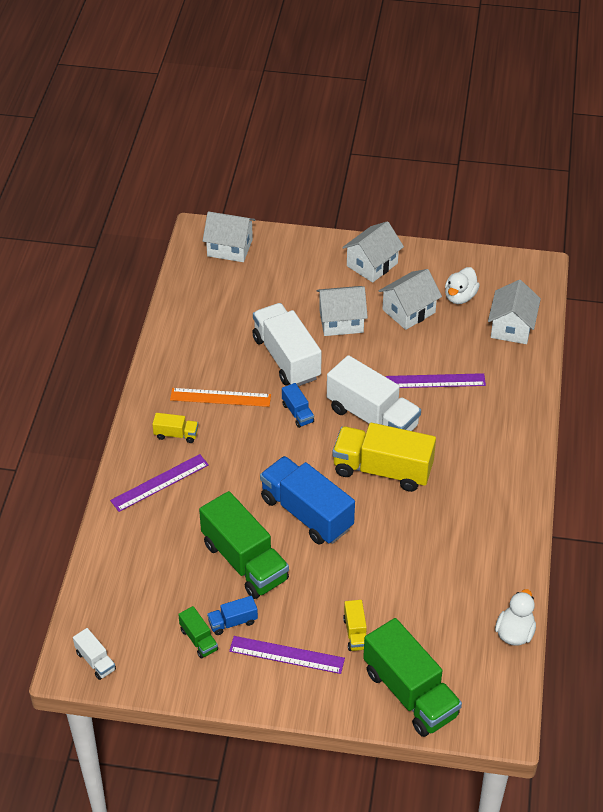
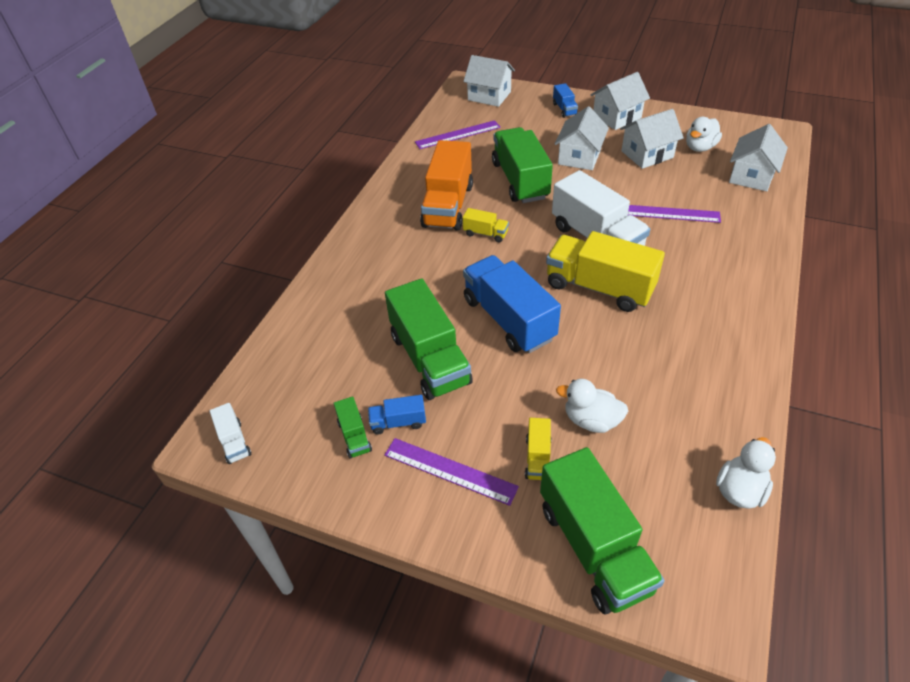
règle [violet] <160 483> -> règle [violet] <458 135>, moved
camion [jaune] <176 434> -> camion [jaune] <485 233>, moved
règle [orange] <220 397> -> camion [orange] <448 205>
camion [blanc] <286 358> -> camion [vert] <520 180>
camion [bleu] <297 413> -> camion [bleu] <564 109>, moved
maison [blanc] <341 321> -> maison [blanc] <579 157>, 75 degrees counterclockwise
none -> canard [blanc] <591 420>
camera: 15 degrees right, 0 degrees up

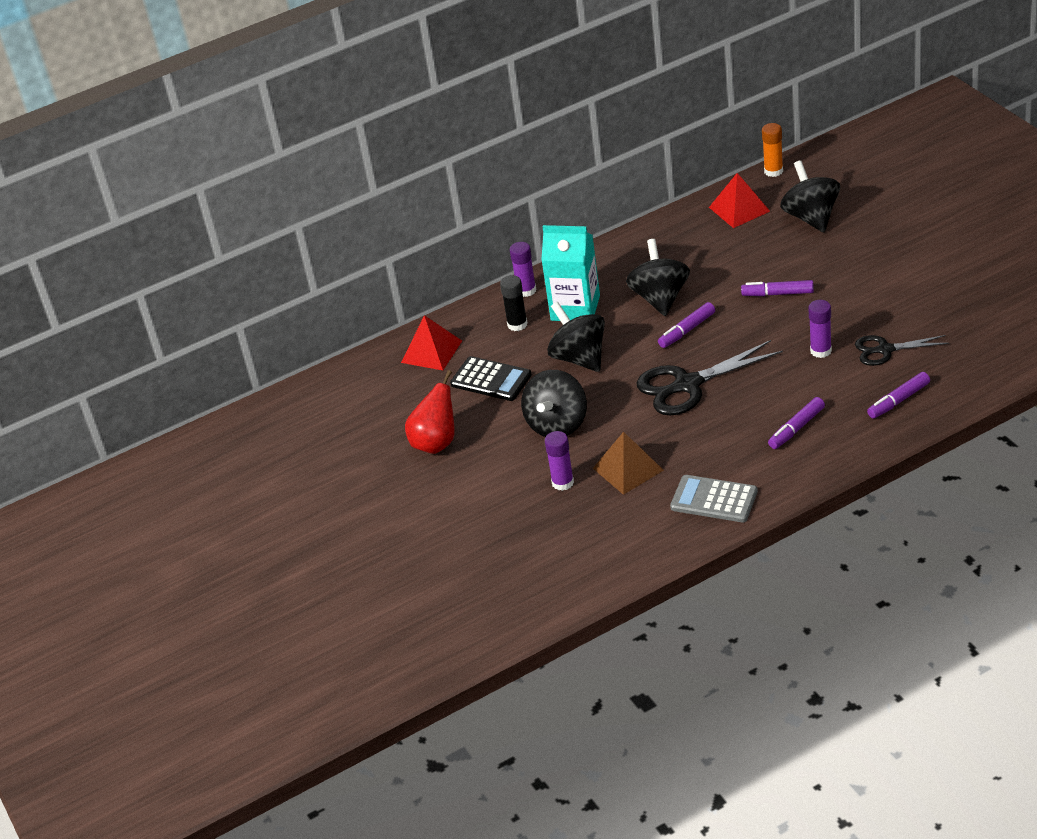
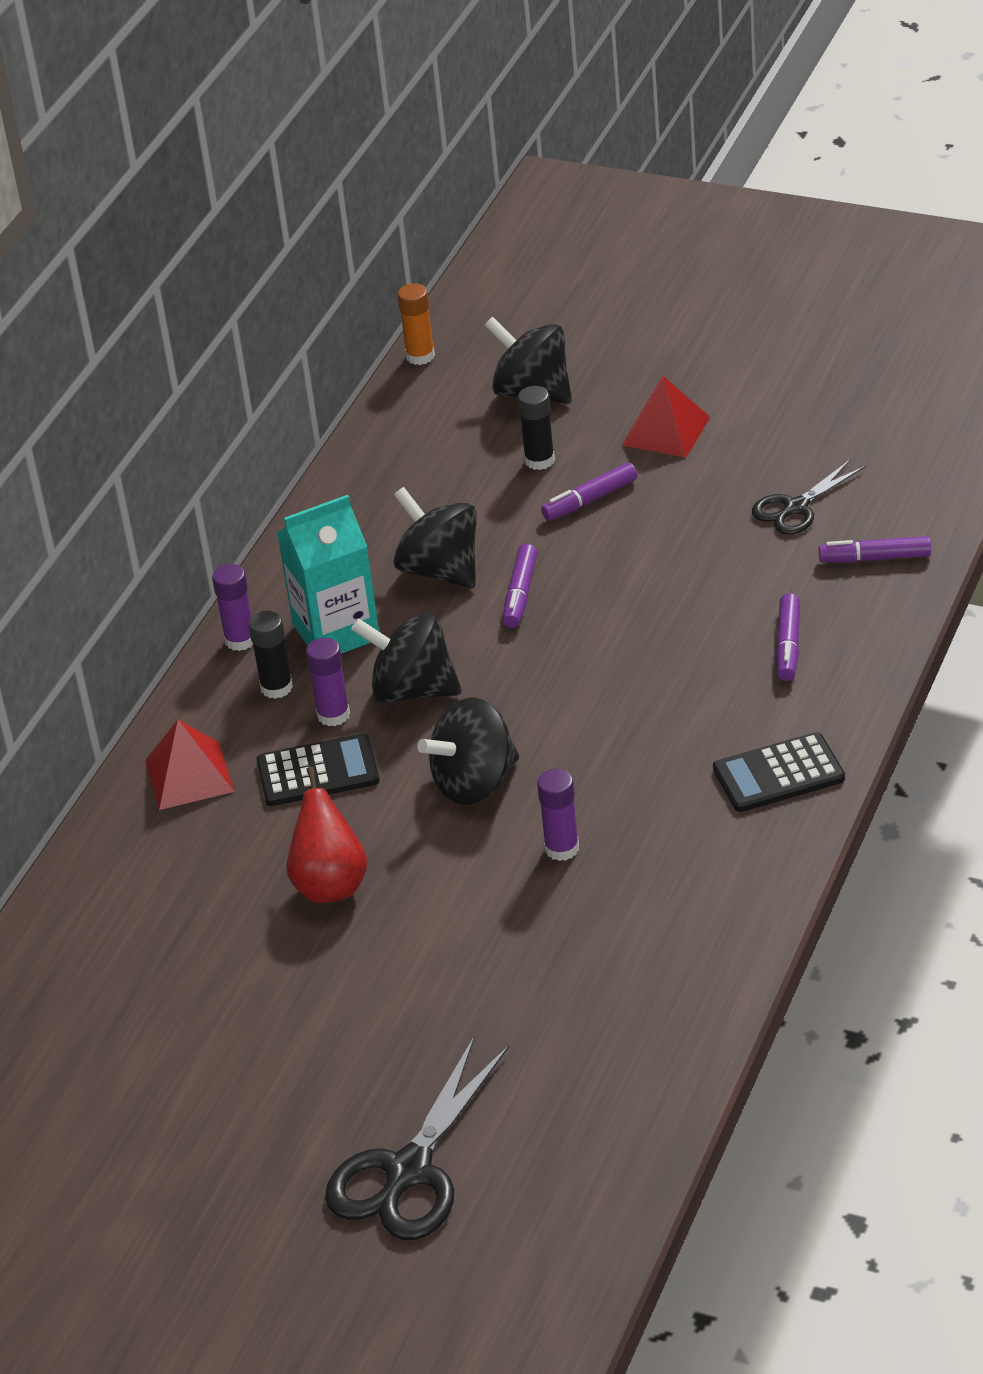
toupie [noir] <557 424> -> toupie [noir] <474 783>, 75 degrees clockwise
pyramide [marron] <628 469> -> none
ciseaux [noir] <687 385> -> ciseaux [noir] <408 1171>, moved
calculatrice [gris] <714 500> -> calculatrice [noir] <778 774>
pyramide [rouge] <739 209> -> pyramide [rouge] <665 431>, moved
bâton de colle [violet] <821 351> -> bâton de colle [violet] <333 715>, moved
feutre [violet] <898 401> -> feutre [violet] <875 558>, 75 degrees clockwise
none -> bâton de colle [noir] <539 460>
camera: 40 degrees left, 0 degrees up

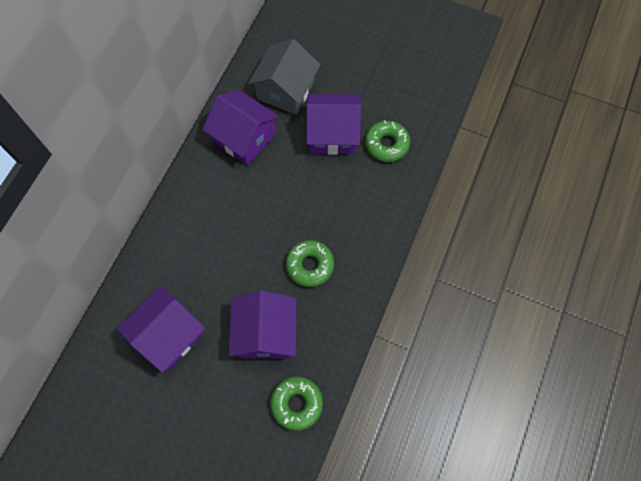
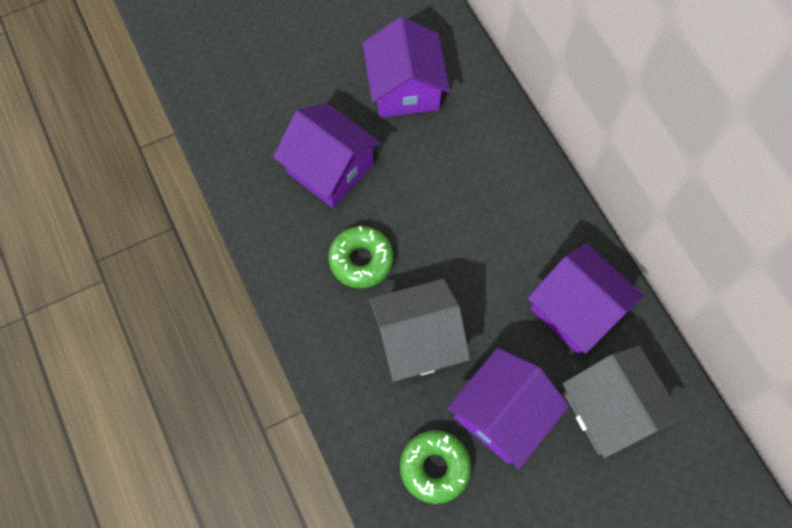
maison [violet] <244 138> -> maison [violet] <576 309>, 60 degrees clockwise
beignet [vert] <297 404> -> none
none -> maison [gris] <418 340>
camera: 130 degrees right, 0 degrees up

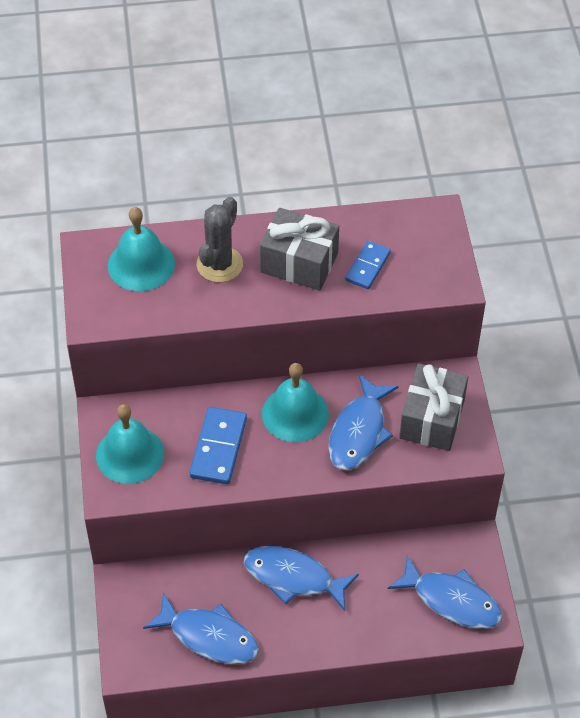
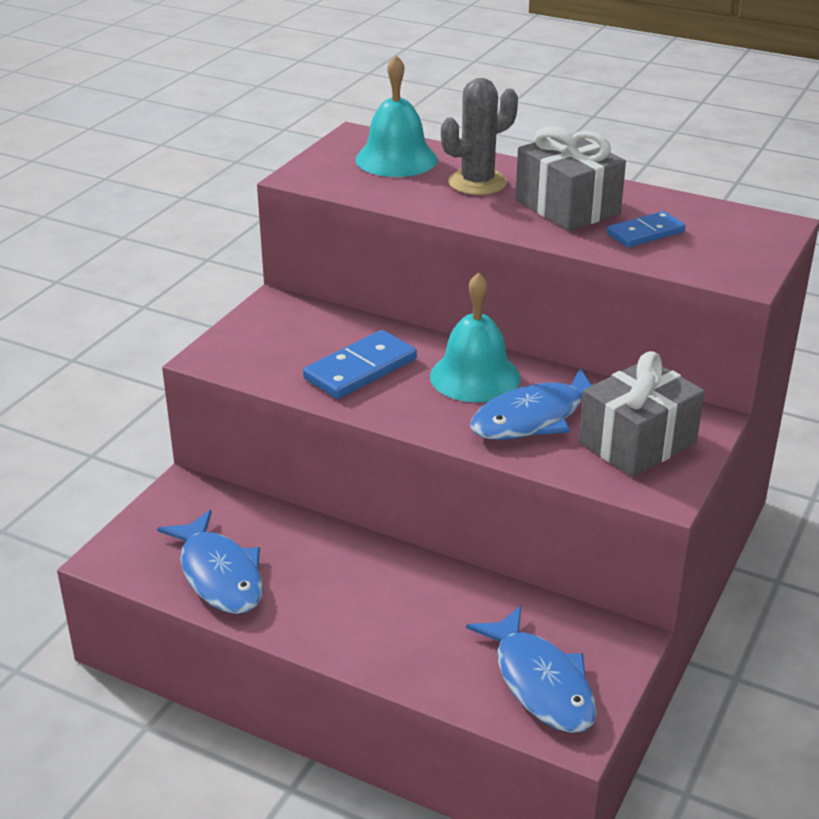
cloche [turquoise] <130 454> -> none
poisson [bleu] <293 577> -> none
camera: 35 degrees right, 20 degrees down

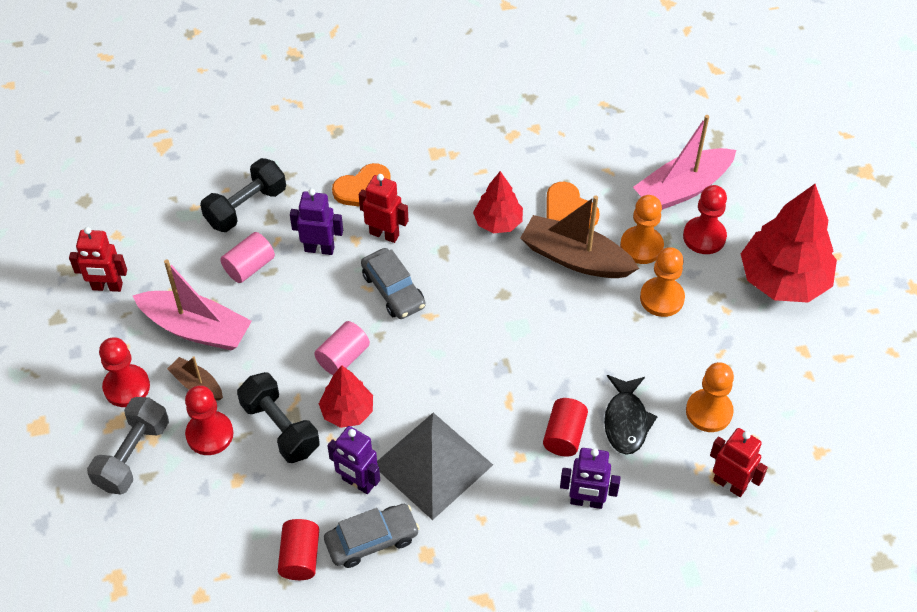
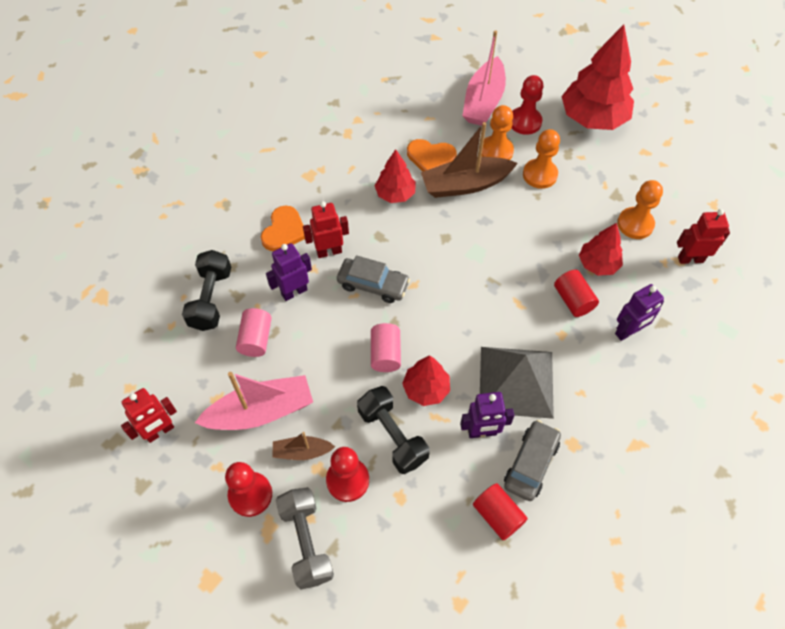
haltère [noir] <280 428> -> haltère [noir] <392 436>, 45 degrees clockwise
poisson [noir] <626 421> -> arbre [rouge] <598 264>
camera: 40 degrees left, 5 degrees up

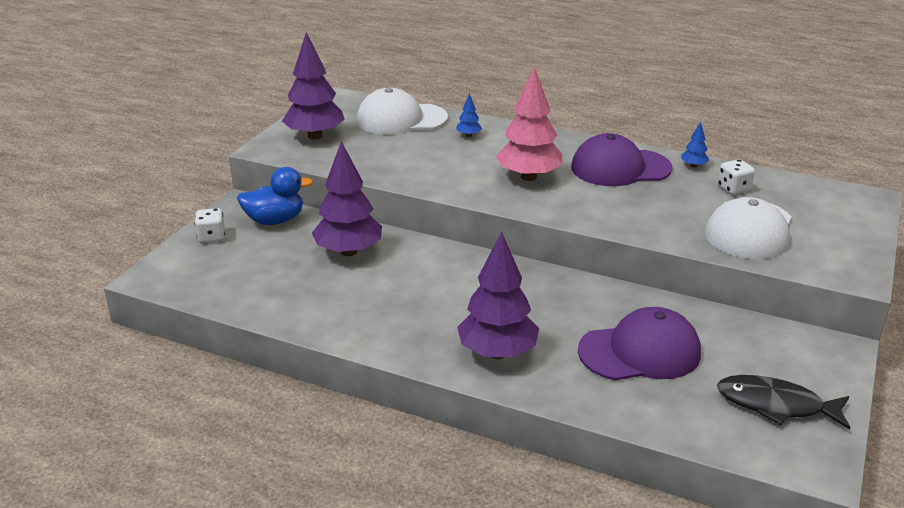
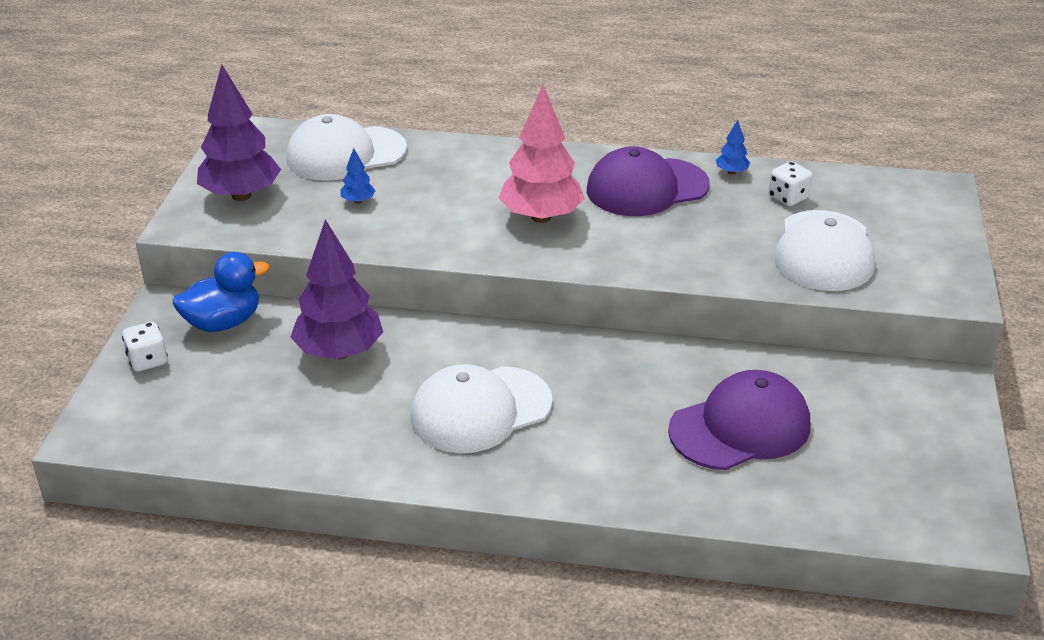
arbre [bleu] <468 135> -> arbre [bleu] <358 201>, moved
arbre [violet] <497 353> -> none
poisson [noir] <776 405> -> none
none -> casquette [blanc] <480 410>
camera: 15 degrees left, 5 degrees up

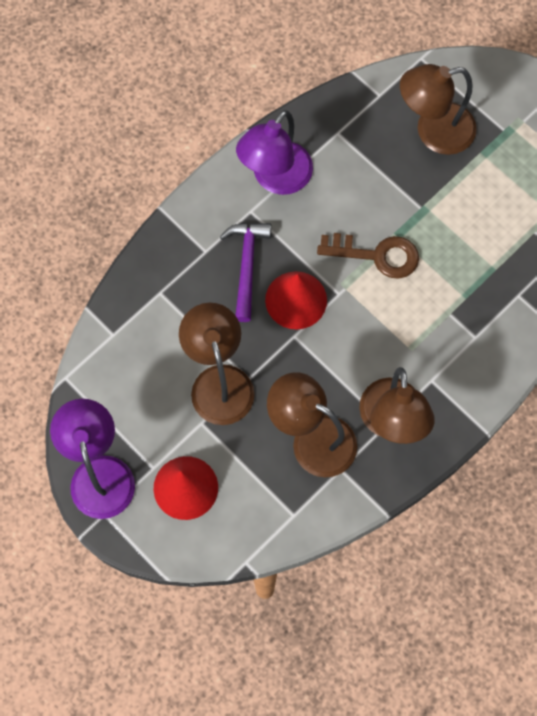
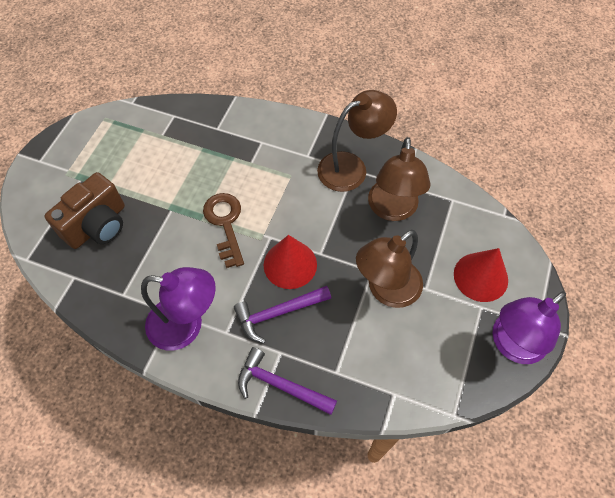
lampe [marron] <433 132> -> appareil photo [marron] <97 225>
none -> marteau [violet] <281 385>
camera: 115 degrees left, 10 degrees down

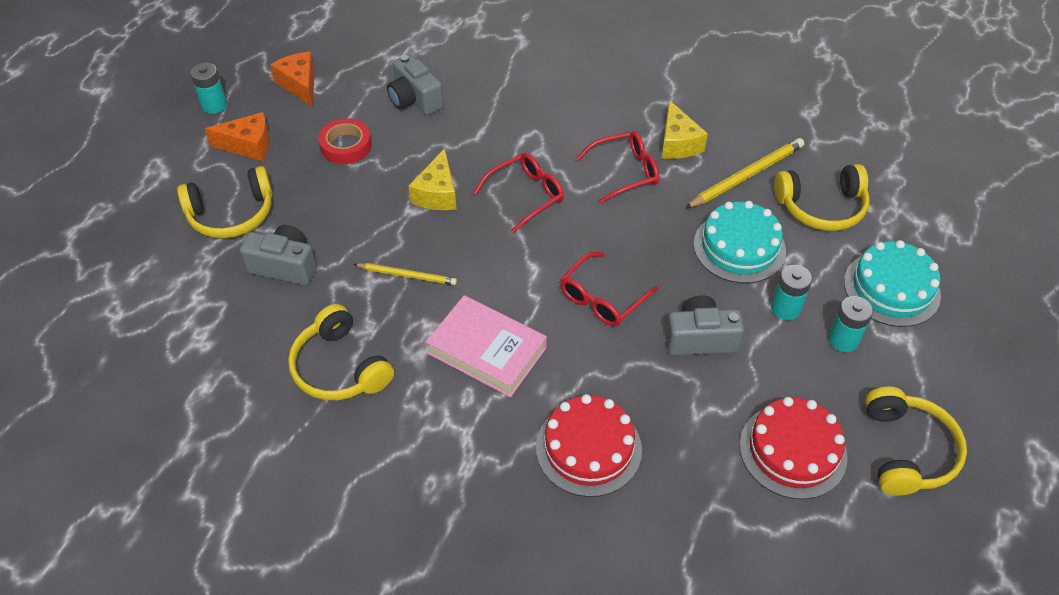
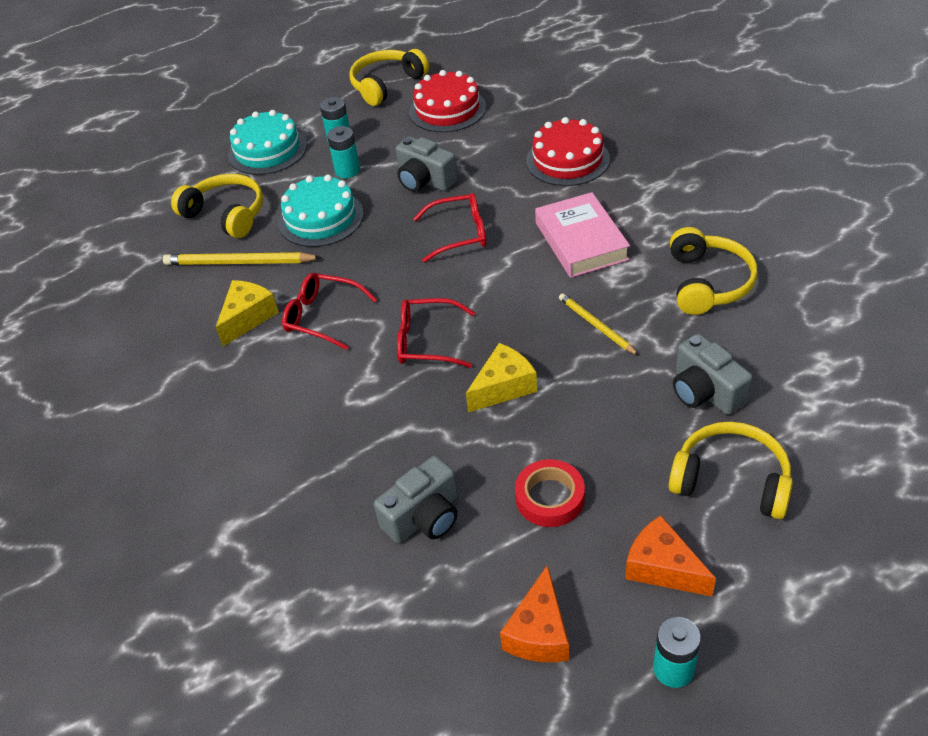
appareil photo [gris] <415 99> -> appareil photo [gris] <424 517>, 45 degrees clockwise
camera: 135 degrees left, 5 degrees down

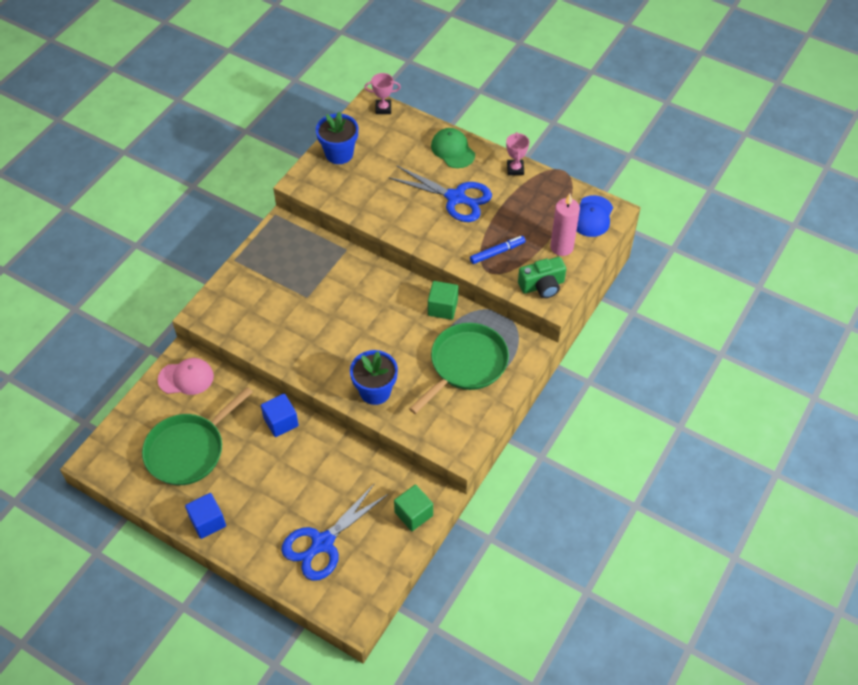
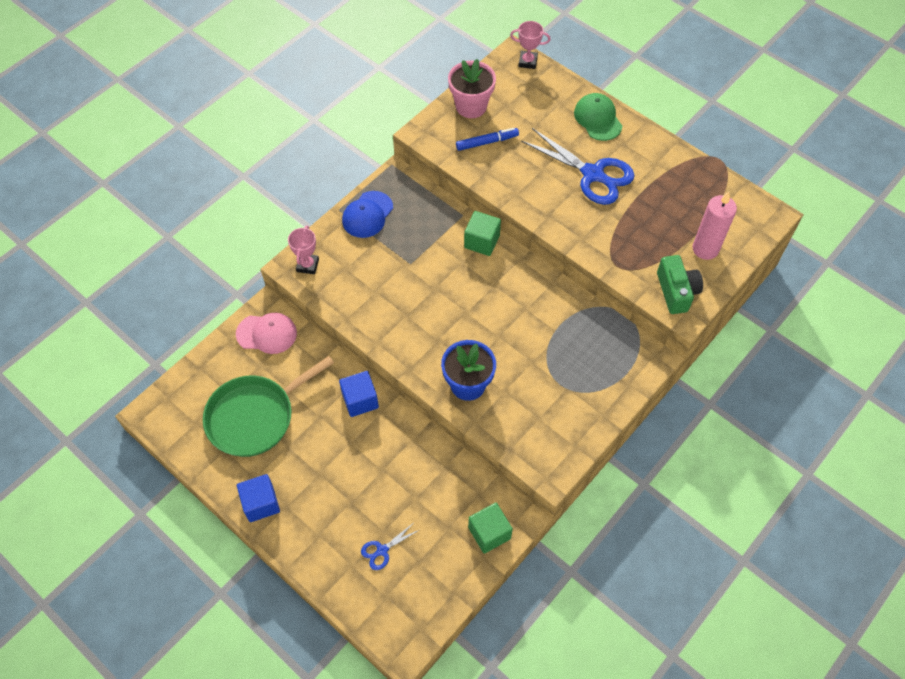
ciseaux [bleu] <322 543> -> ciseaux [bleu] <382 550>, x0.46
pot de fleurs [bleu] <339 154> -> pot de fleurs [rose] <471 106>
poêle [vert] <466 364> -> none
cube [vert] <442 308> -> cube [vert] <482 241>, moved
feutre [bleu] <497 252> -> feutre [bleu] <487 142>, moved
trophée [rose] <515 169> -> trophée [rose] <307 265>, moved
appareil photo [vert] <542 286> -> appareil photo [vert] <676 291>, 90 degrees counterclockwise
casquette [bleu] <592 216> -> casquette [bleu] <367 214>, moved
camera: 10 degrees right, 5 degrees up

